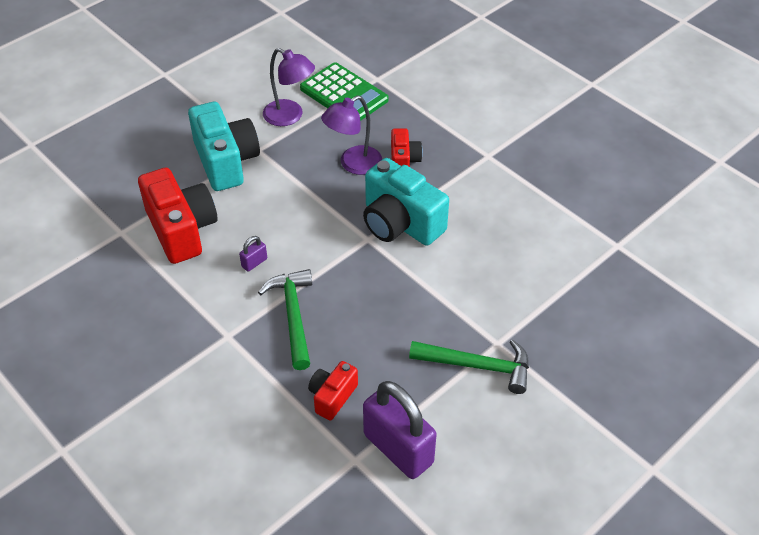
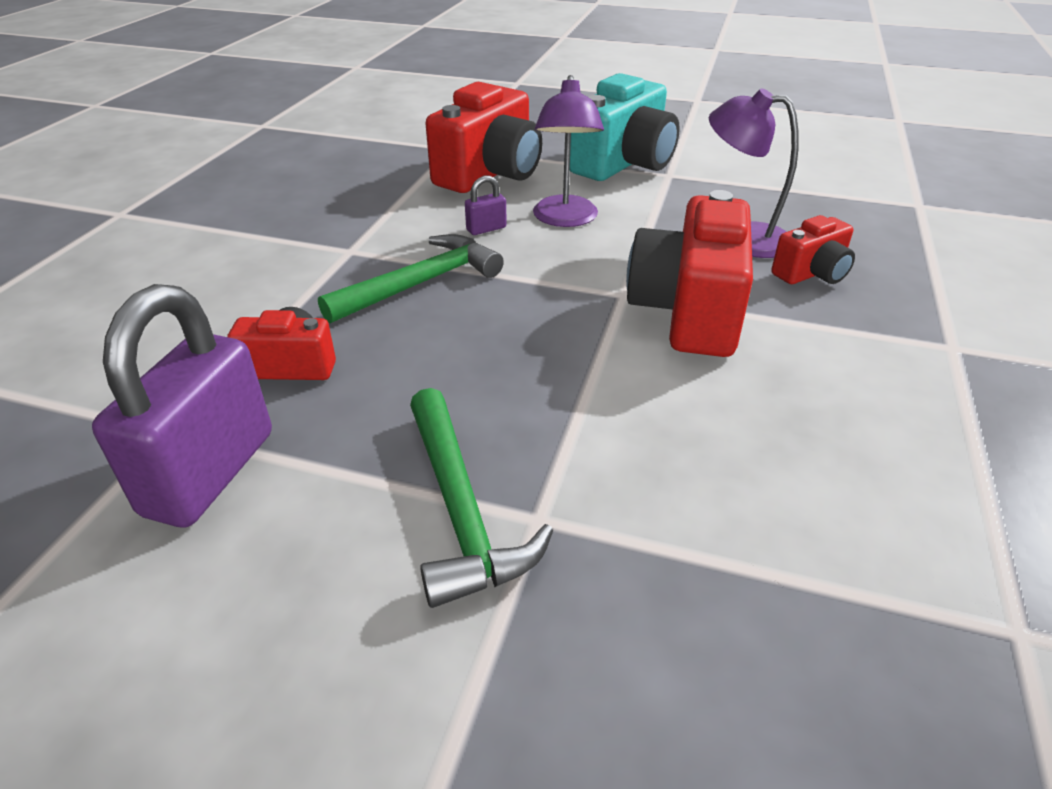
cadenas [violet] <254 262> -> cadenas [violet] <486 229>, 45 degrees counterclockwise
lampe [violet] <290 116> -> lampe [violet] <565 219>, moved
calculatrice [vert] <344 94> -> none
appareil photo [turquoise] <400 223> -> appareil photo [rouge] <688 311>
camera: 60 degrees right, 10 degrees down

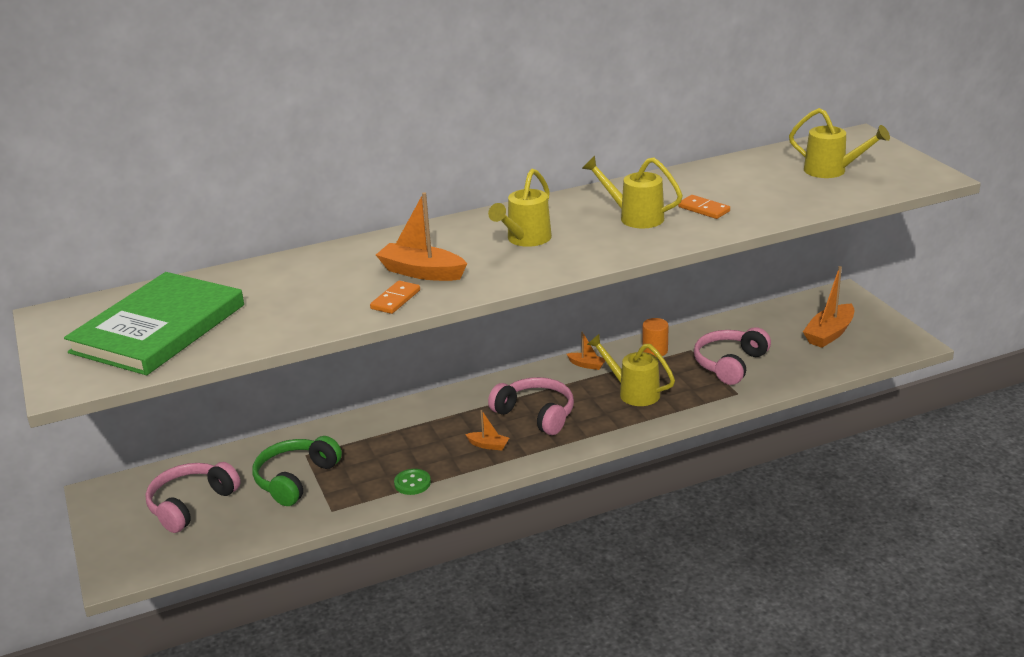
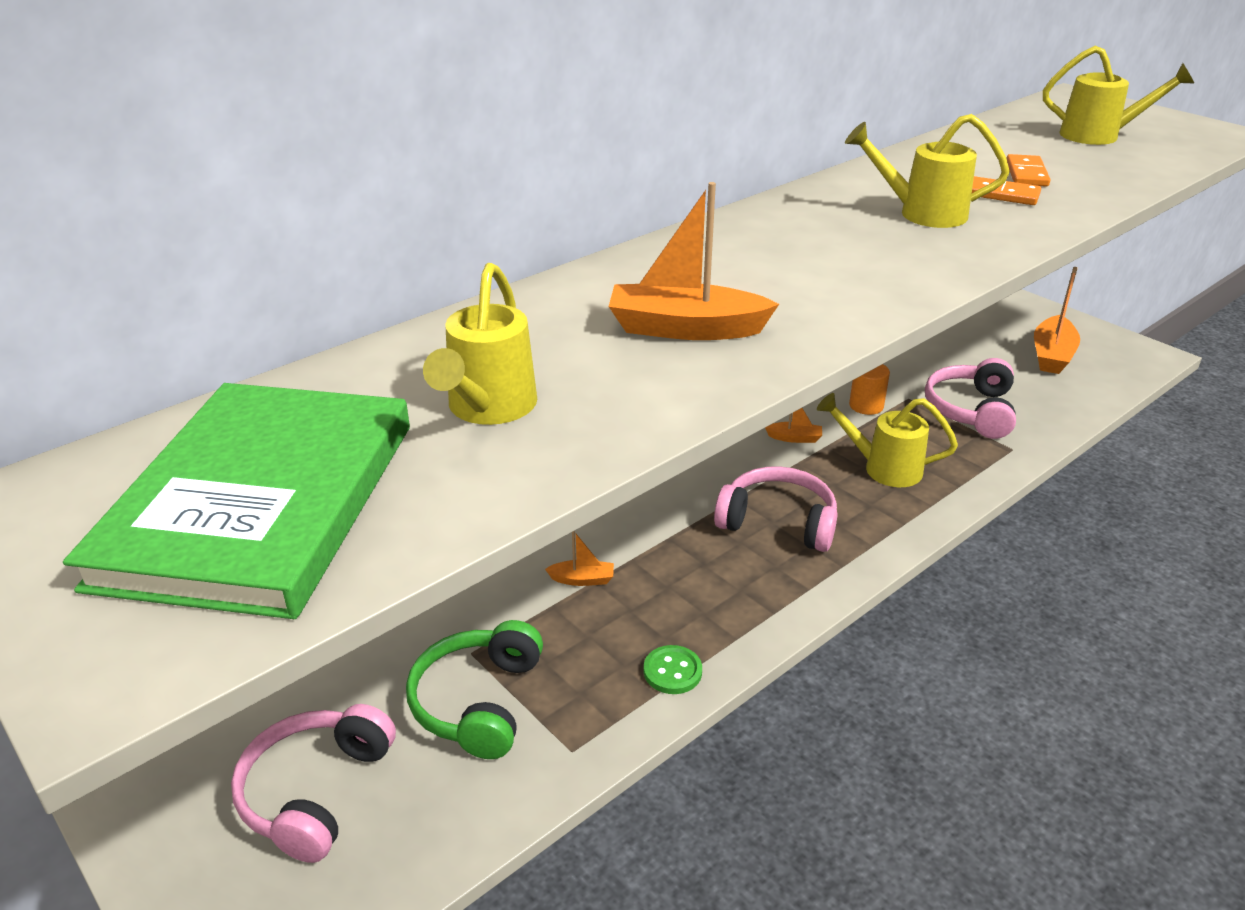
domino [orange] <395 300> -> domino [orange] <1026 174>, moved
bateau [orange] <488 445> -> bateau [orange] <582 579>, moved
arrosoir [jaune] <525 240> -> arrosoir [jaune] <488 409>, moved
camera: 20 degrees left, 5 degrees up

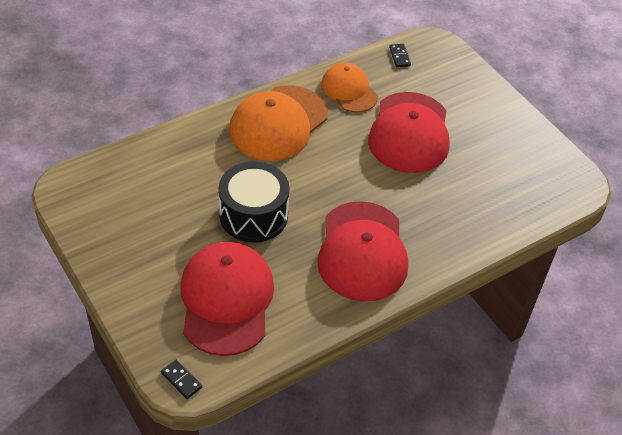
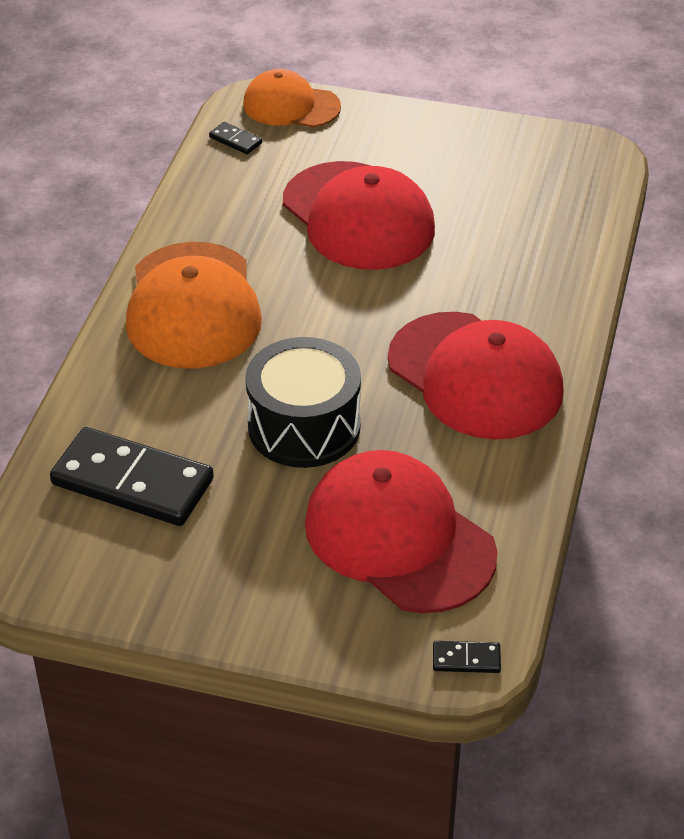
casquette [orange] <349 90> -> casquette [orange] <291 106>, moved
none -> domino [noir] <132 482>
camera: 40 degrees left, 5 degrees down

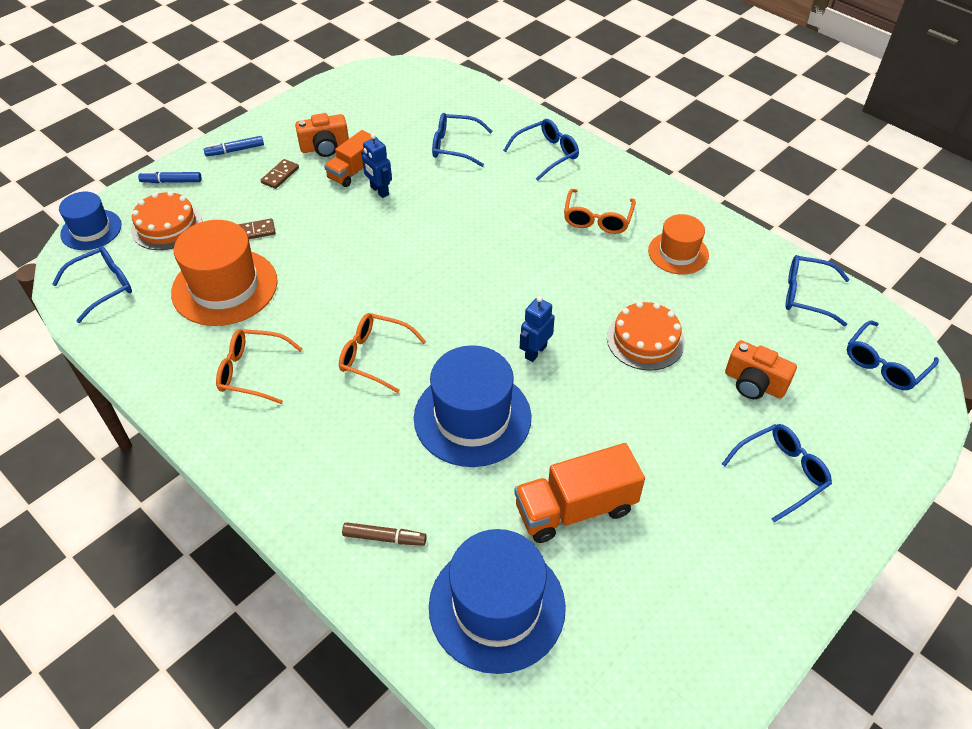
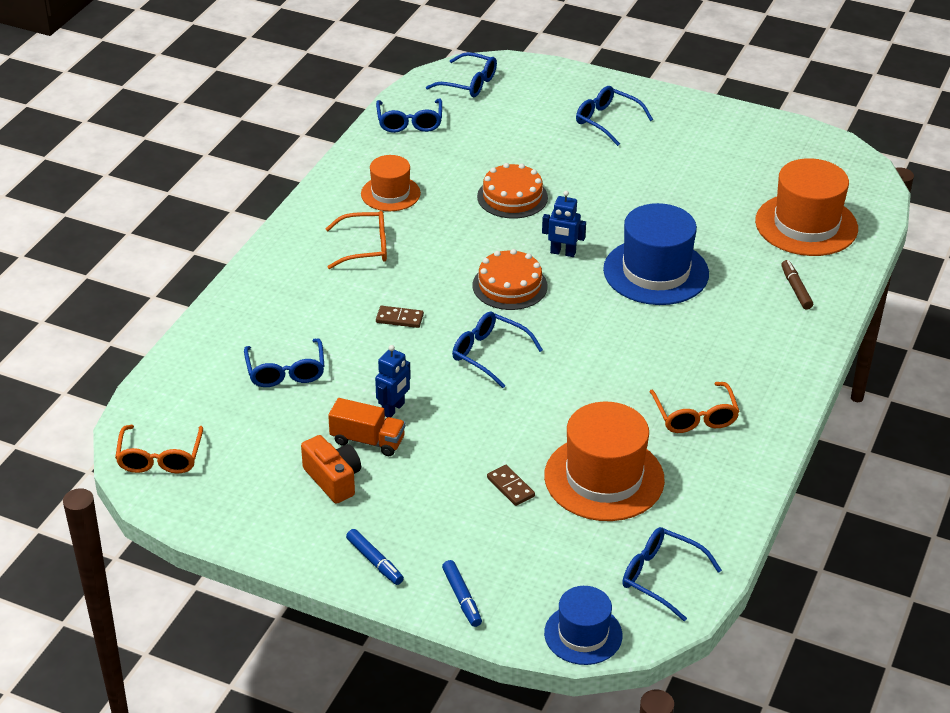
gâteau [orange] <167 226> -> gâteau [orange] <509 286>, moved
domino [marron] <280 175> -> domino [marron] <399 319>, moved
lunettes [orange] <375 356> -> lunettes [orange] <160 458>, moved
chapeau [bleu] <497 606> -> chapeau [orange] <806 225>
lunettes [bleu] <546 154> -> lunettes [bleu] <489 354>, moved
camion [orange] <575 509> -> none
appareil photo [orange] <754 383> -> none
camera: 110 degrees left, 10 degrees down

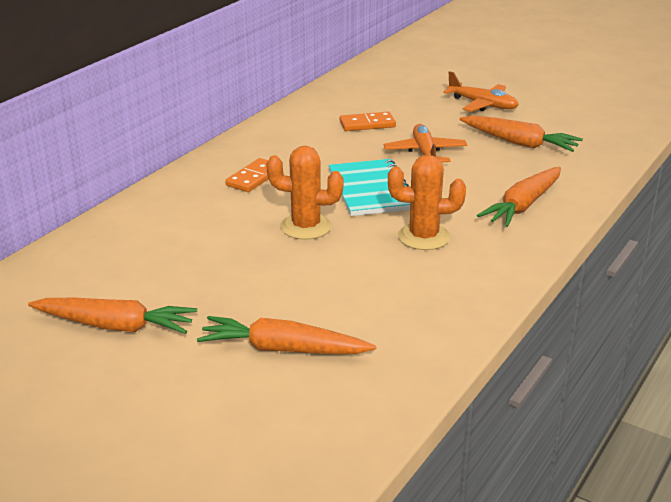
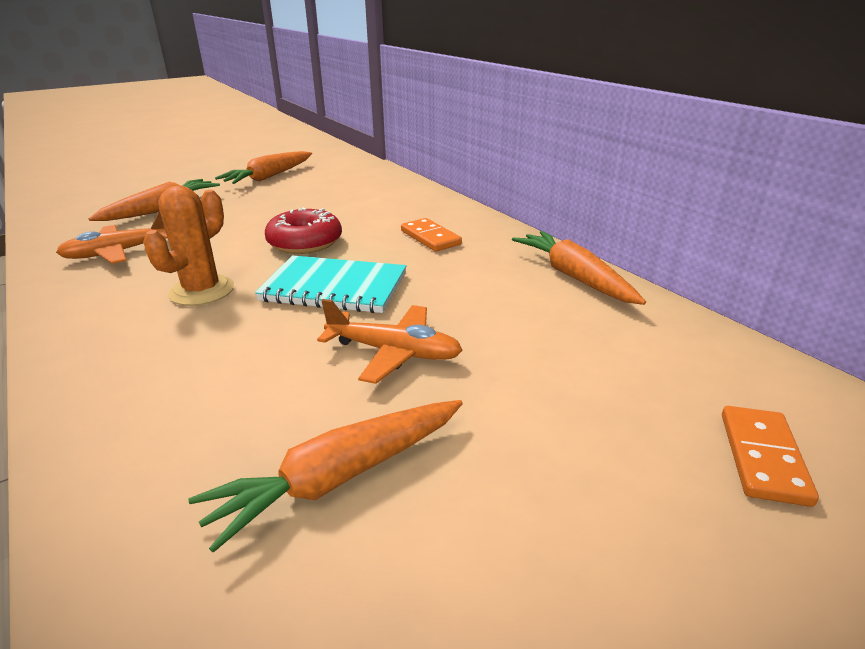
cactus [orange] <306 227> -> beignet [rouge] <305 243>
domino [orange] <367 124> -> domino [orange] <763 457>, moved
avion [orange] <482 104> -> avion [orange] <119 252>, moved
carotte [orange] <523 205> -> carotte [orange] <574 277>, moved
camera: 115 degrees right, 0 degrees up

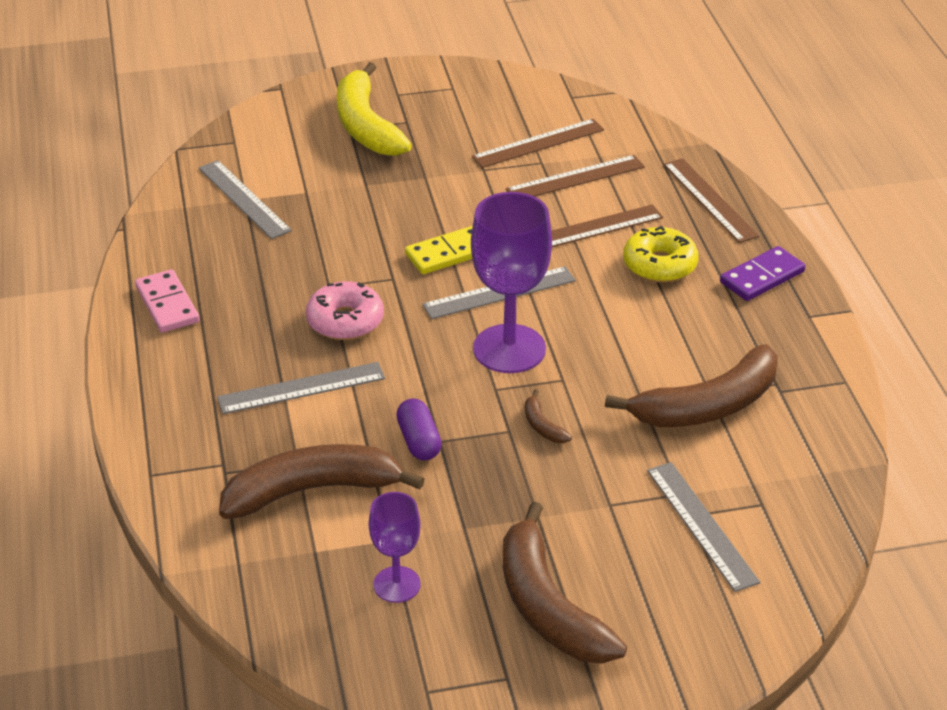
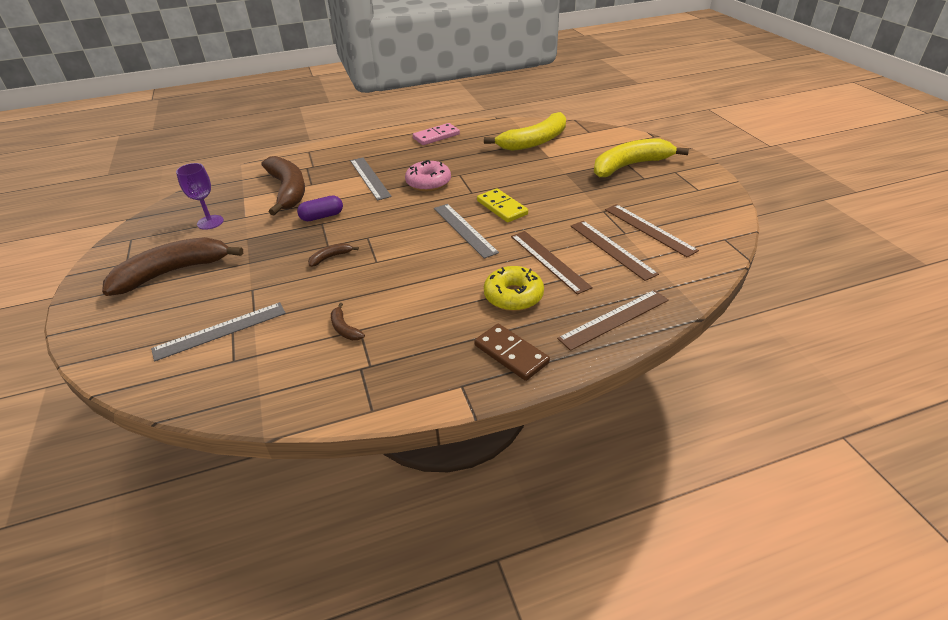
règle [gris] <244 199> -> banane [jaune] <534 141>
verre à pied [violet] <509 349> -> none
banane [marron] <708 406> -> banane [marron] <344 328>, x0.41
domino [violet] <762 277> -> domino [marron] <511 354>
camera: 85 degrees right, 0 degrees up

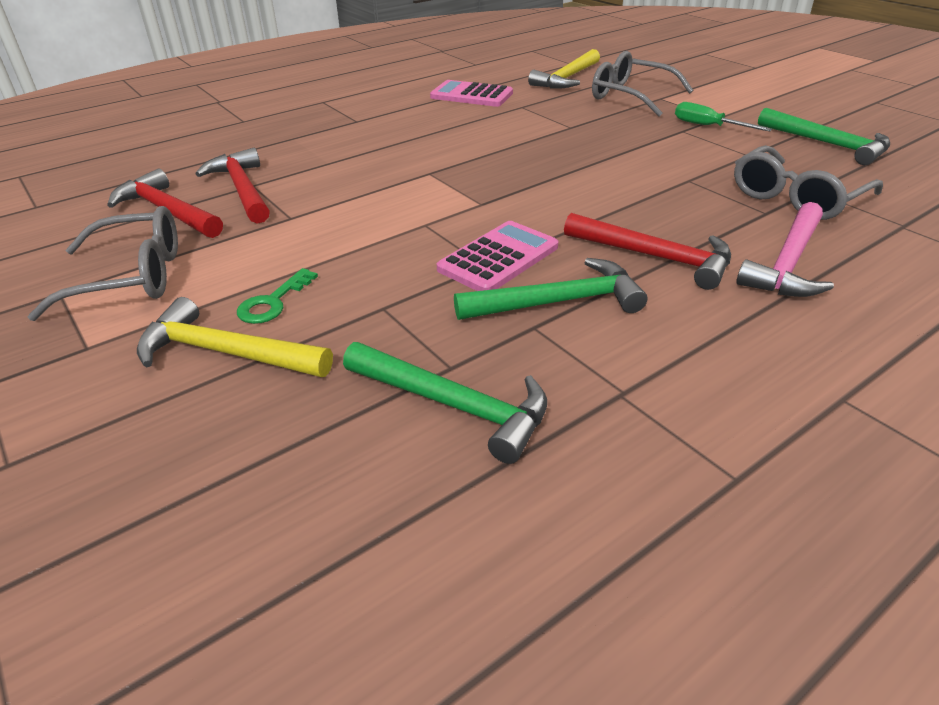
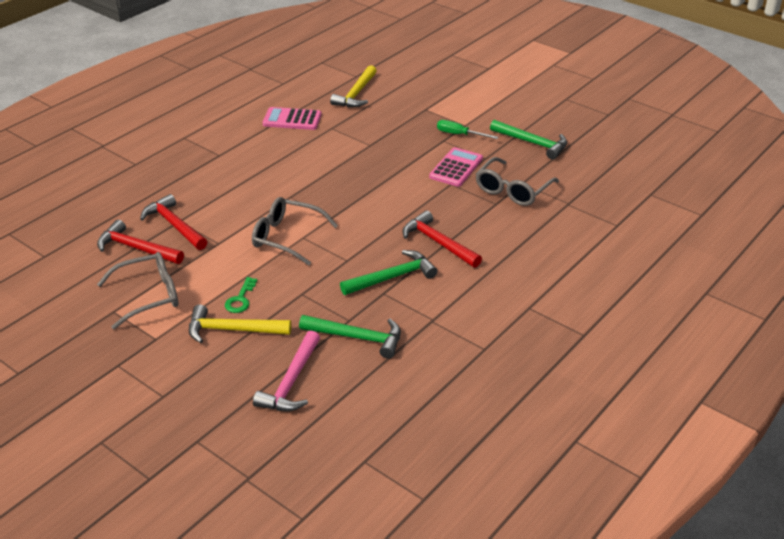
calculatrice [rose] <498 258> -> calculatrice [rose] <456 168>, moved
marteau [rouge] <655 257> -> marteau [rouge] <438 242>, 150 degrees counterclockwise
lunettes [gris] <631 96> -> lunettes [gris] <287 237>, moved
marteau [rose] <787 263> -> marteau [rose] <291 382>, moved
camera: 15 degrees left, 0 degrees up

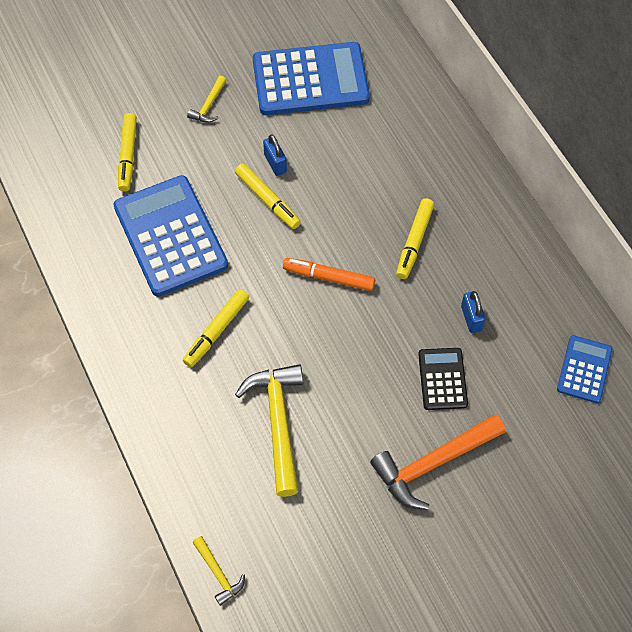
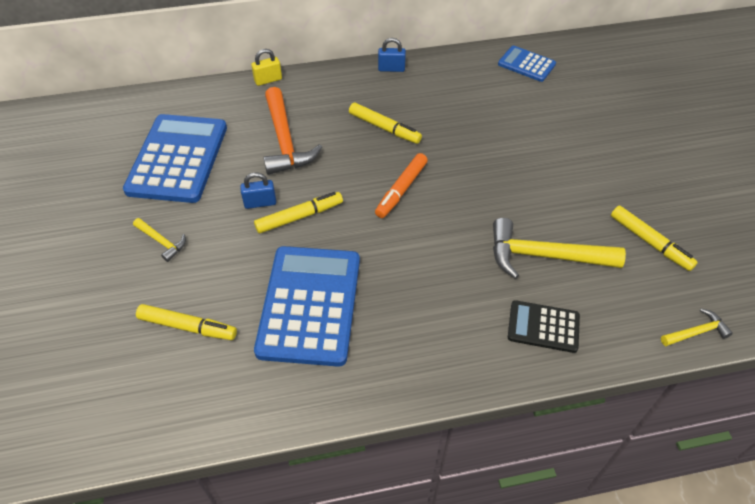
calculatrice [bleu] <170 236> -> calculatrice [bleu] <309 305>, 105 degrees clockwise
feutre [jaune] <217 330> -> feutre [jaune] <649 242>, moved
marteau [orange] <433 464> -> marteau [orange] <285 141>, moved
calculatrice [noir] <442 379> -> calculatrice [noir] <543 327>, moved
cadenas [bleu] <471 318> -> cadenas [bleu] <391 69>, moved
none -> cadenas [jaune] <268 80>
camera: 75 degrees left, 10 degrees down

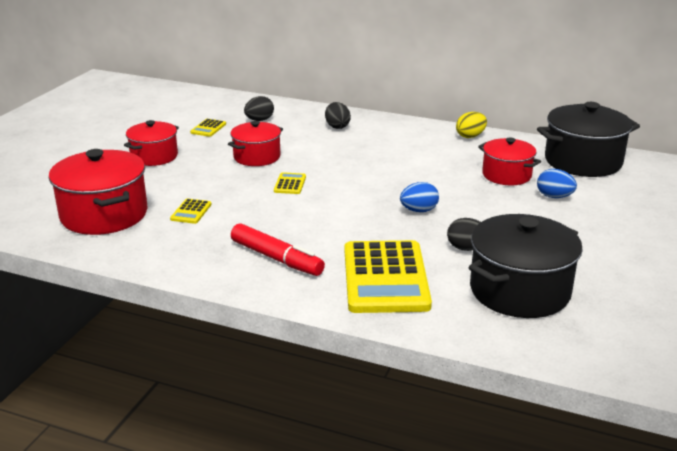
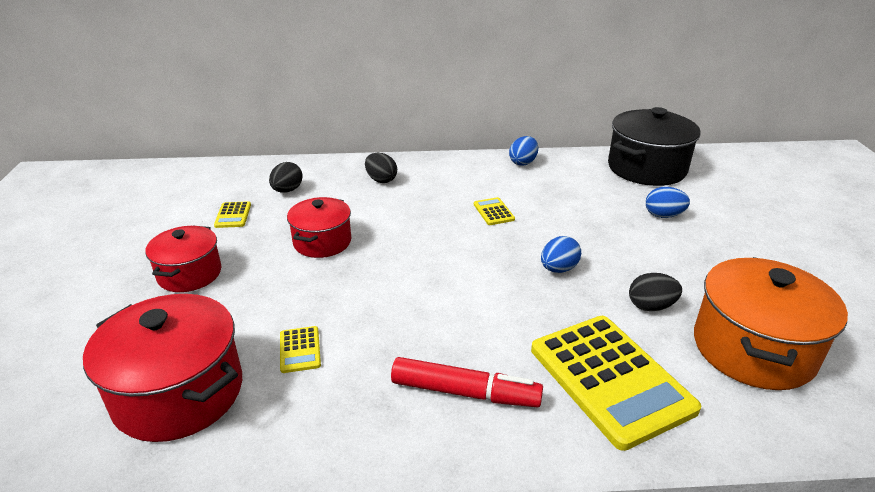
calculatrice [jaune] <290 184> -> calculatrice [jaune] <493 212>, moved
œuf [jaune] <470 136> -> œuf [bleu] <523 162>
marmite [noir] <519 291> -> marmite [orange] <753 349>
marmite [rouge] <506 175> -> none
camera: 25 degrees left, 5 degrees up

